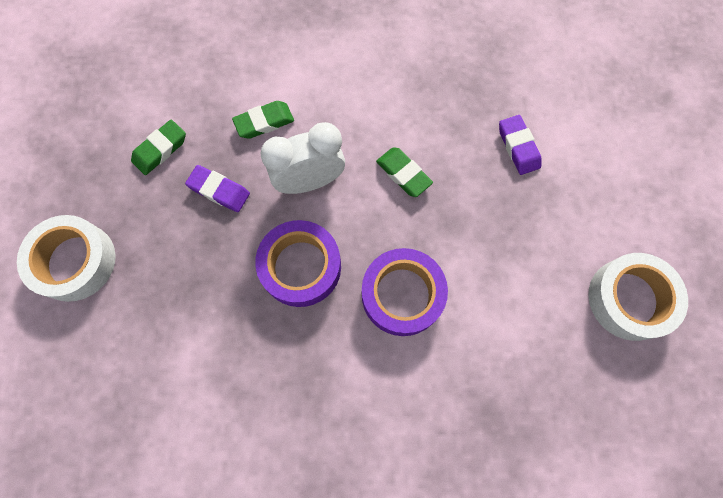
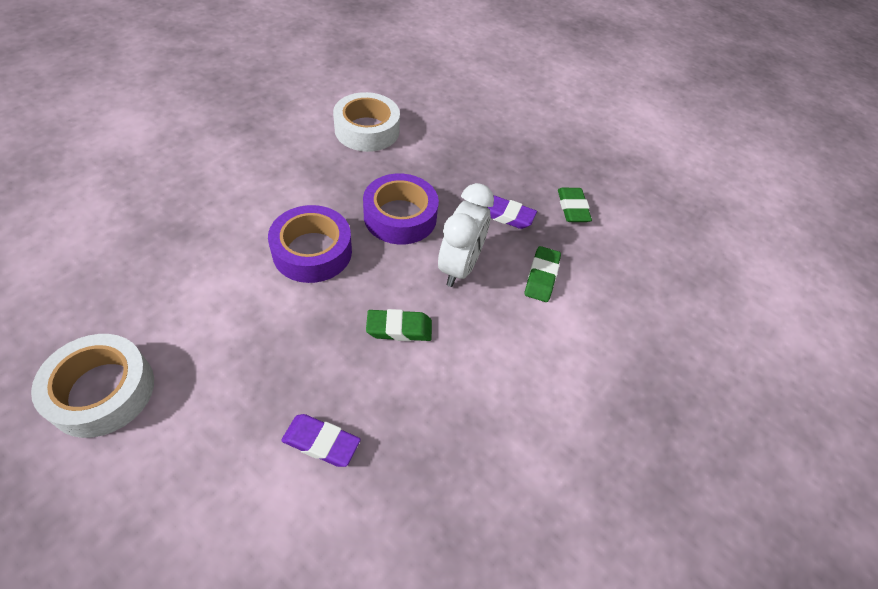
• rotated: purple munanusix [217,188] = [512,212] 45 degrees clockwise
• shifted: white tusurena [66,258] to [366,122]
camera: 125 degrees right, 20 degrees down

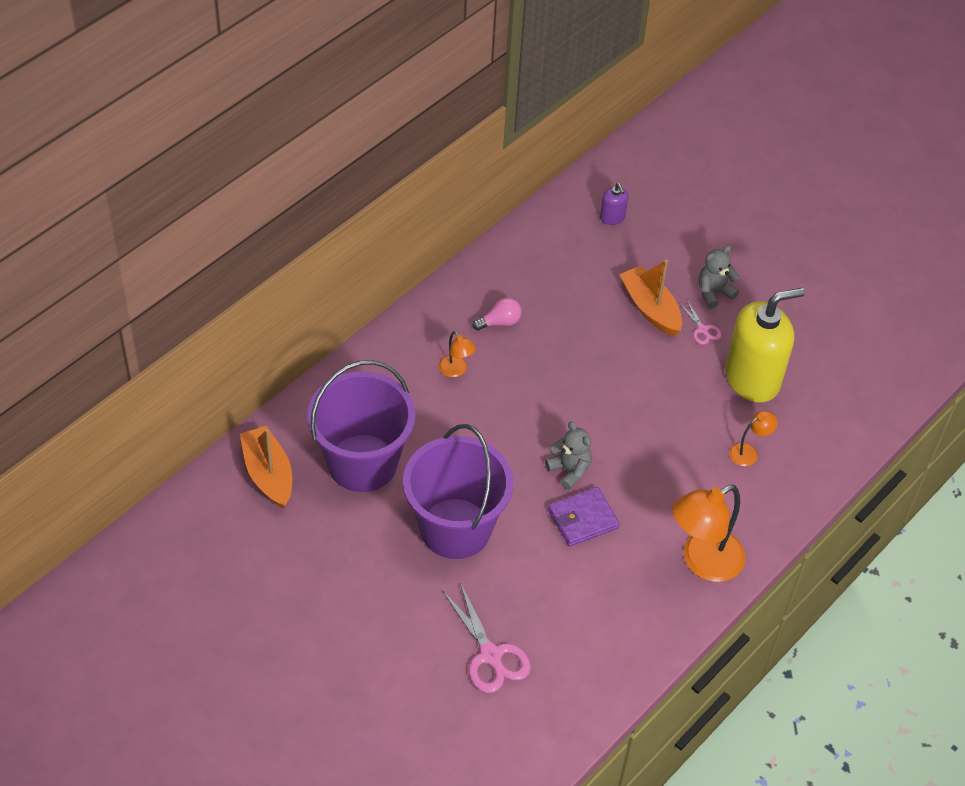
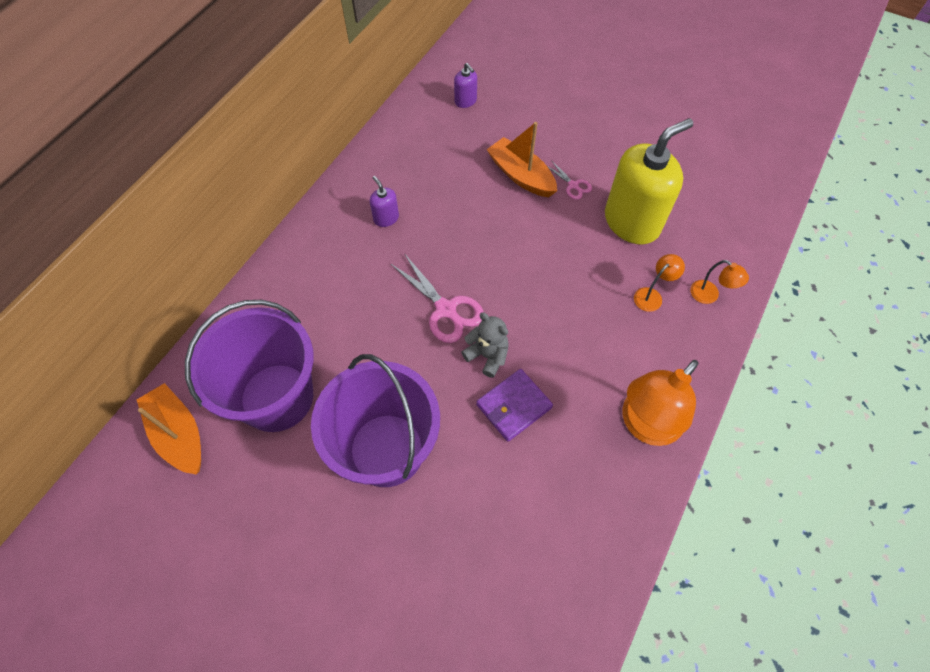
• gone: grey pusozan [719,277]
• swapped: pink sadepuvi [497,314] to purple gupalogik [384,201]
• shifted: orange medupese [457,354] to [719,282]
• shifted: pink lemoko [487,637] to [437,298]
camera: 10 degrees left, 10 degrees up

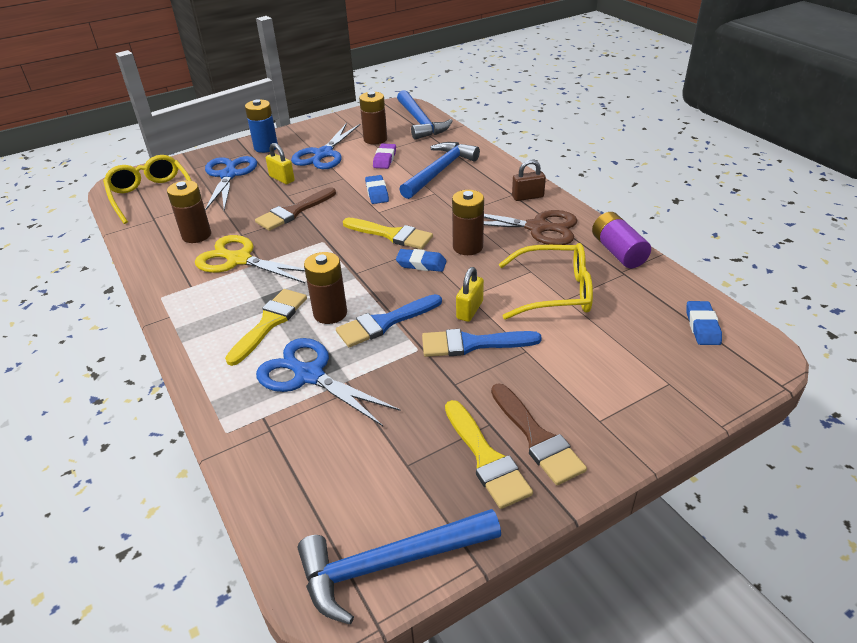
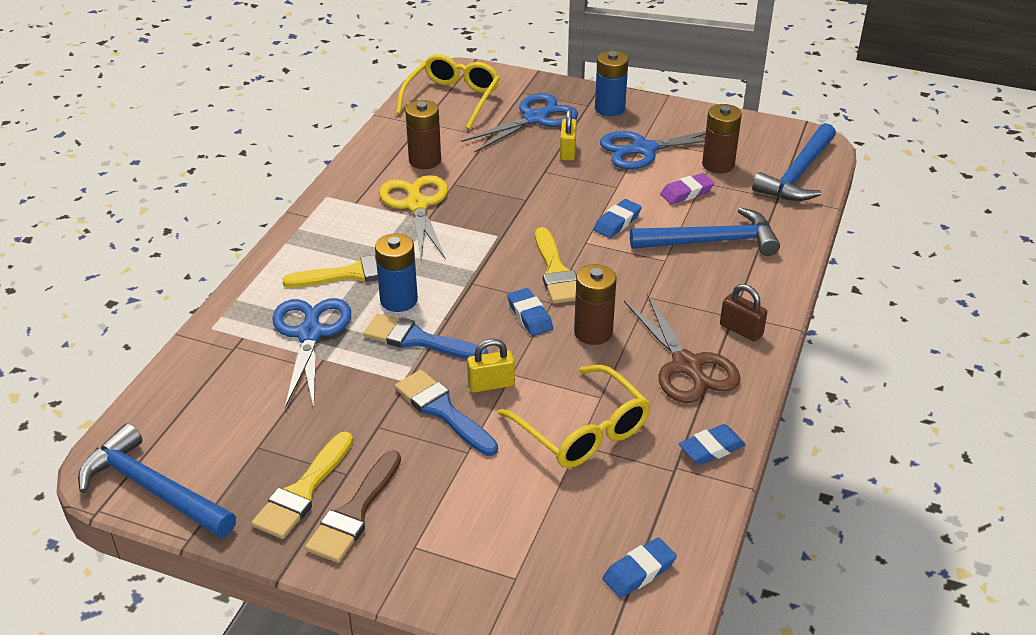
• gone: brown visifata [295,209]
• swapped: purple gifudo [621,240] to blue munanusix [712,444]
• repainted: brown gifudo [325,288] to blue gifudo [396,272]
camera: 50 degrees right, 0 degrees up

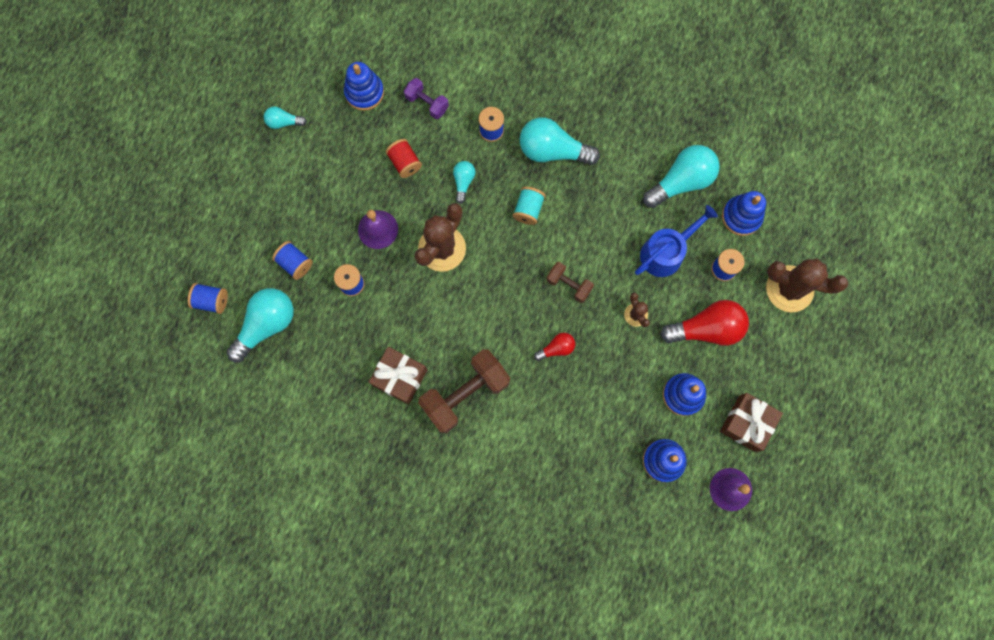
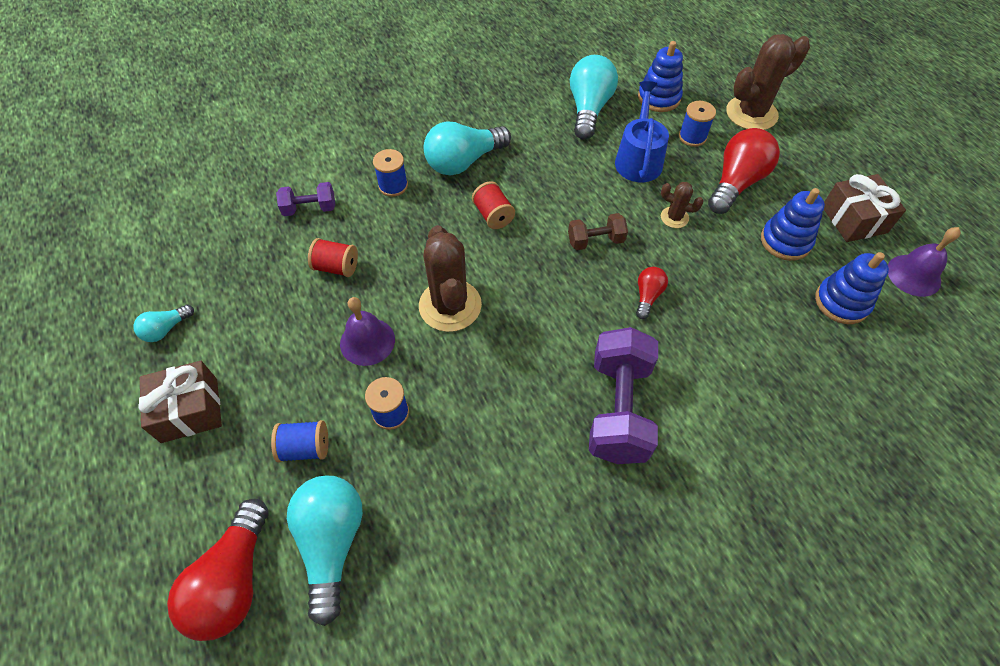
• gone: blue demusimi [364,86]
• gone: turquoise sadepuvi [464,182]
• repainted: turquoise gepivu [529,206] to red gepivu [493,205]
• swapped: blue gepivu [208,298] to red sadepuvi [218,570]
• shifted: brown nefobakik [398,376] to [180,402]
• repainted: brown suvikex [464,391] to purple suvikex [623,395]
camera: 45 degrees left, 20 degrees down

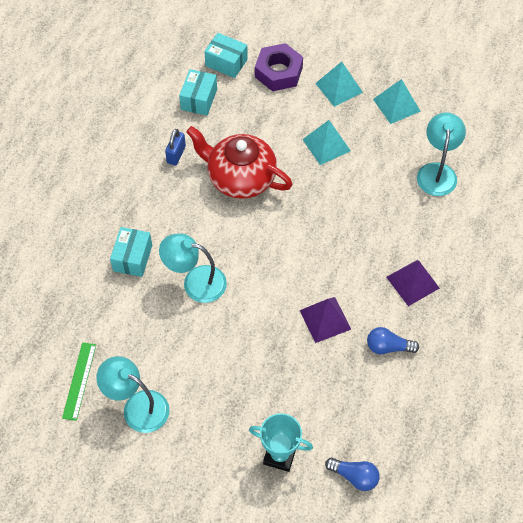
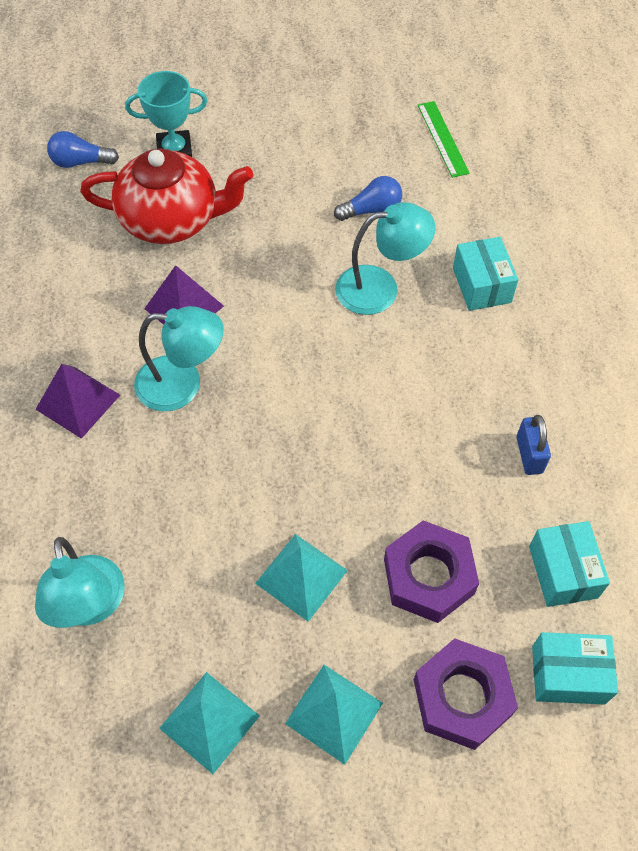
• shifted: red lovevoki [239,162] to [166,196]
• shifted: blue sadepuvi [393,340] to [368,198]
• shifted: turquoise medupese [133,394] to [179,358]
• new: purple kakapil [431,571]
camera: 155 degrees right, 0 degrees up

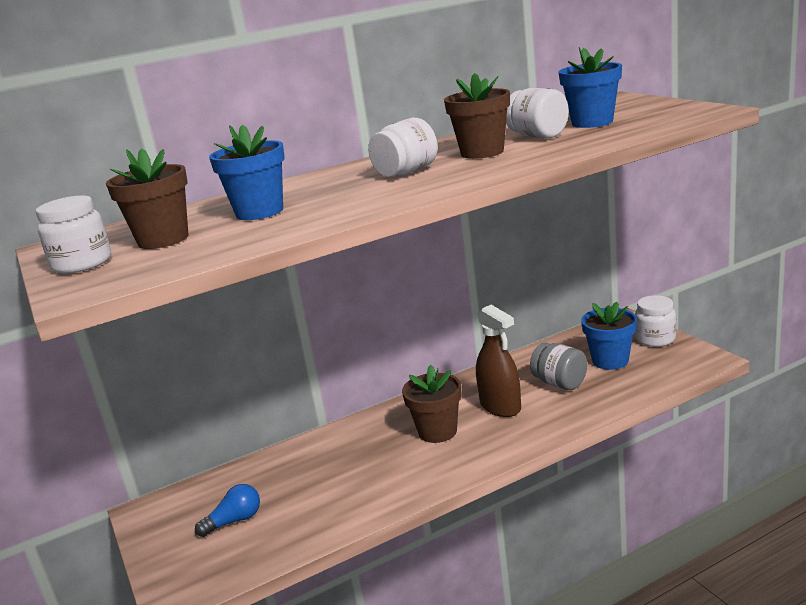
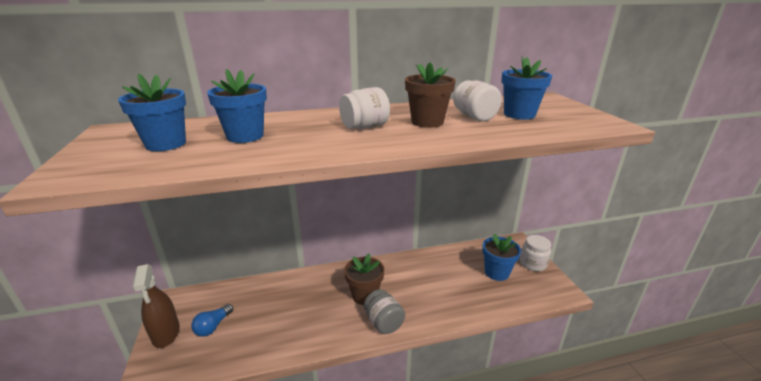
• repainted: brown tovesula [147,198] to blue tovesula [152,112]
• gone: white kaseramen [73,234]
• shifted: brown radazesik [498,361] to [156,306]
• shifted: grey kaseramen [558,366] to [384,311]
• rotated: blue sadepuvi [227,510] = [212,320] 135 degrees clockwise
camera: 10 degrees right, 5 degrees up

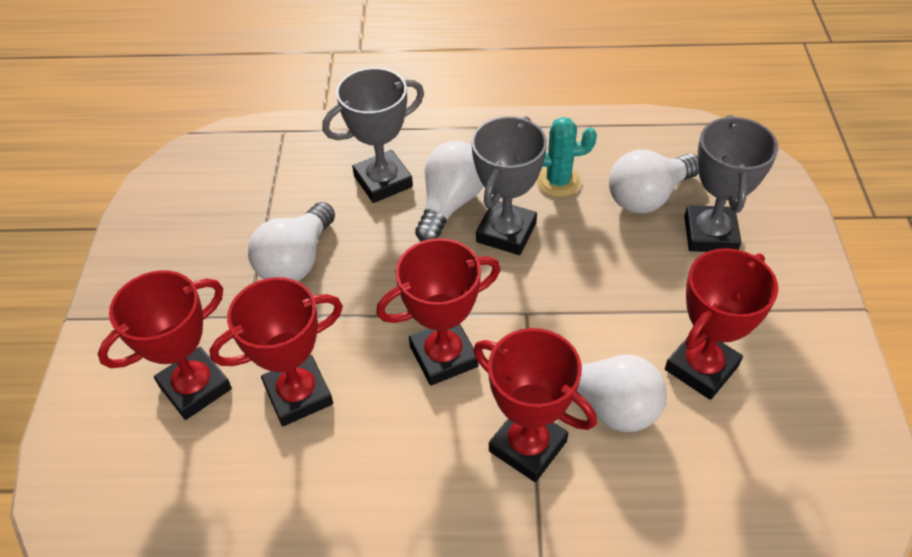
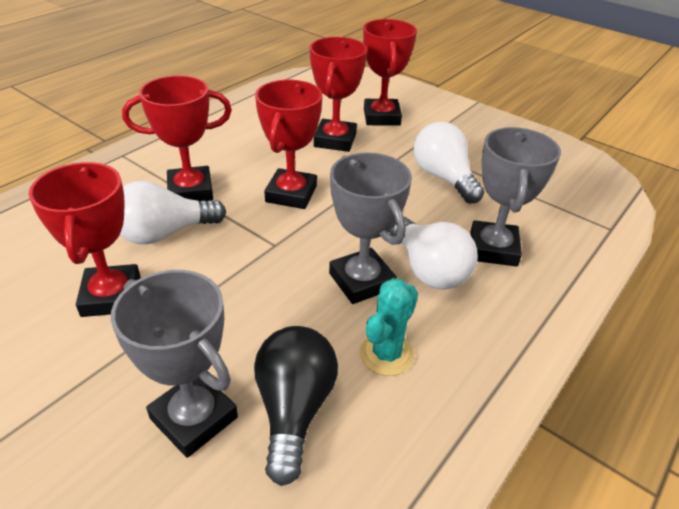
• repainted: white sadepuvi [654,181] to black sadepuvi [296,406]
camera: 125 degrees right, 10 degrees down

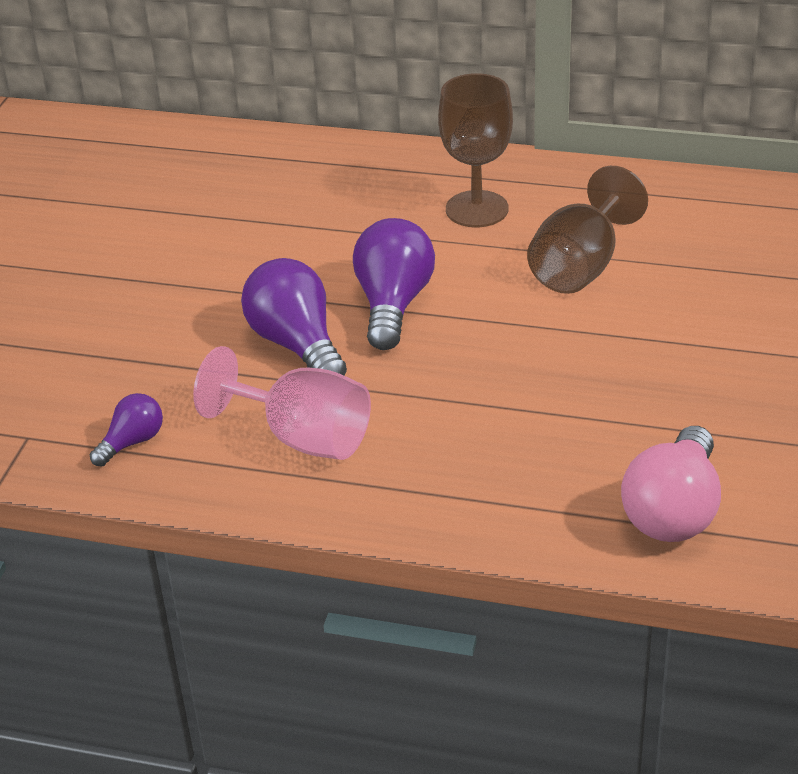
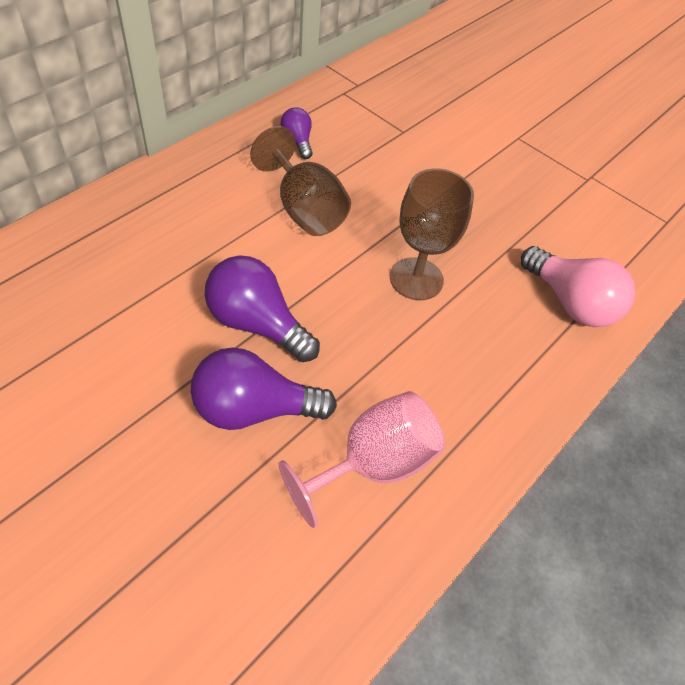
• shifted: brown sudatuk [475,150] to [432,234]
• shifted: purple sadepuvi [126,430] to [296,133]
camera: 70 degrees left, 15 degrees up

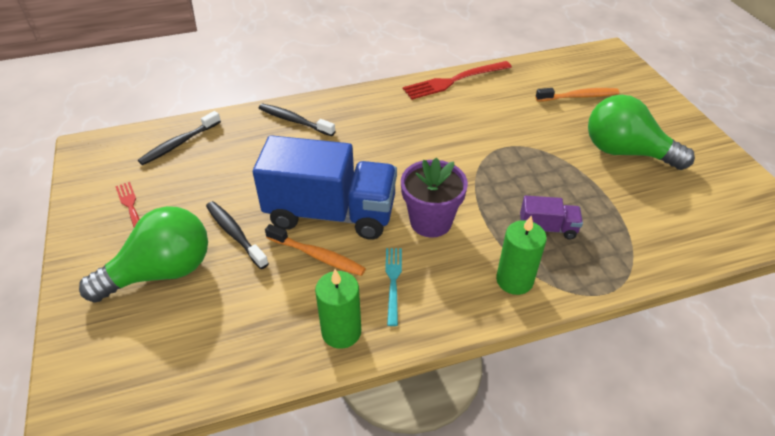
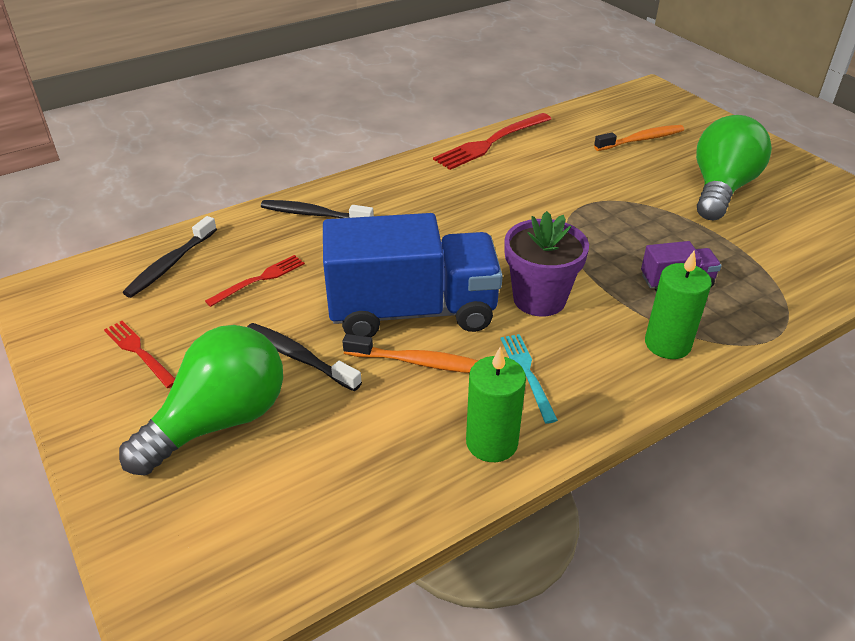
• rotated: green sadepuvi [641,132] = [734,167] 105 degrees clockwise
• new: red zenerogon [255,281]
camera: 15 degrees left, 5 degrees down

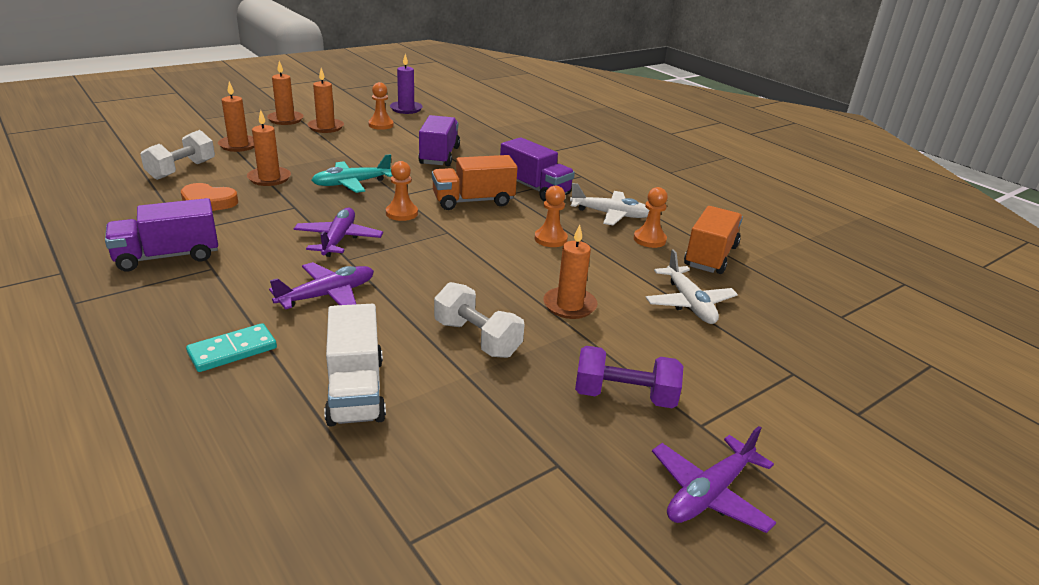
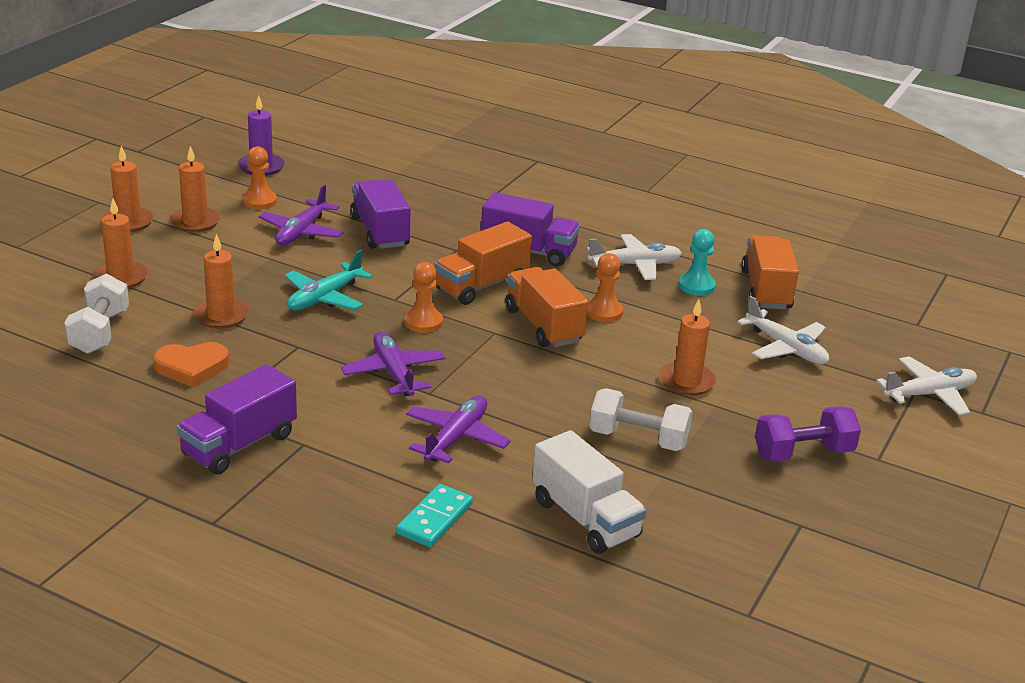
• repainted: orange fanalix [651,217] to turquoise fanalix [697,262]
• shifted: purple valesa [714,479] to [301,215]
• new: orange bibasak [546,307]
• new: white valesa [926,385]
camera: 25 degrees left, 0 degrees up

